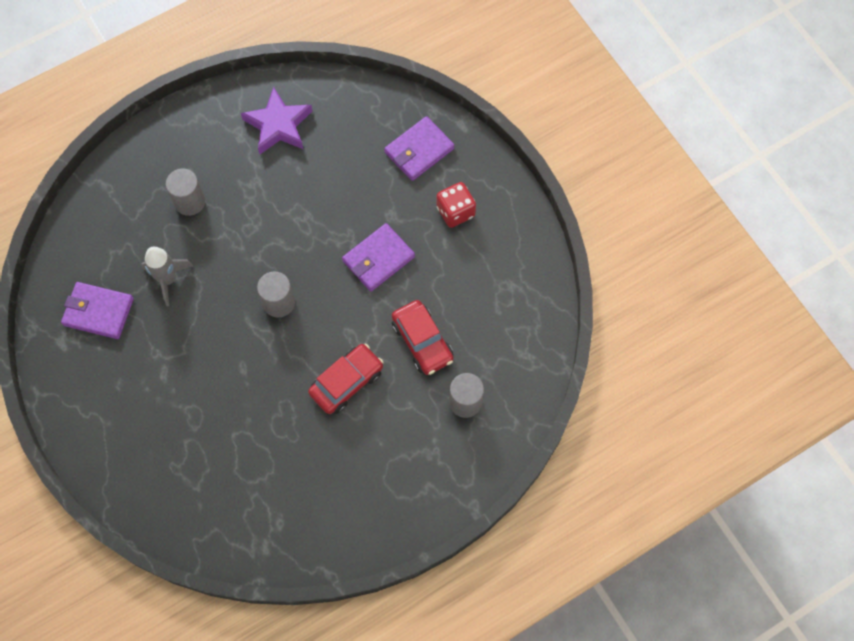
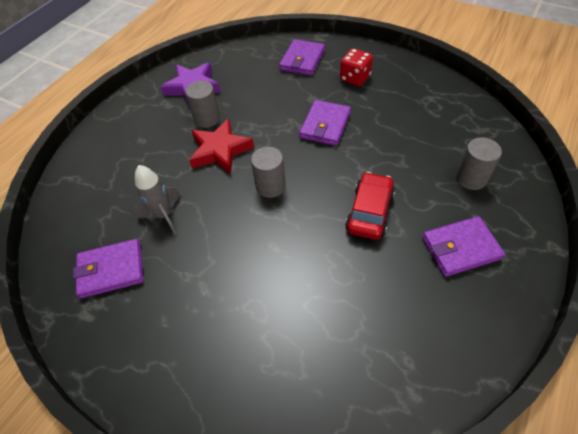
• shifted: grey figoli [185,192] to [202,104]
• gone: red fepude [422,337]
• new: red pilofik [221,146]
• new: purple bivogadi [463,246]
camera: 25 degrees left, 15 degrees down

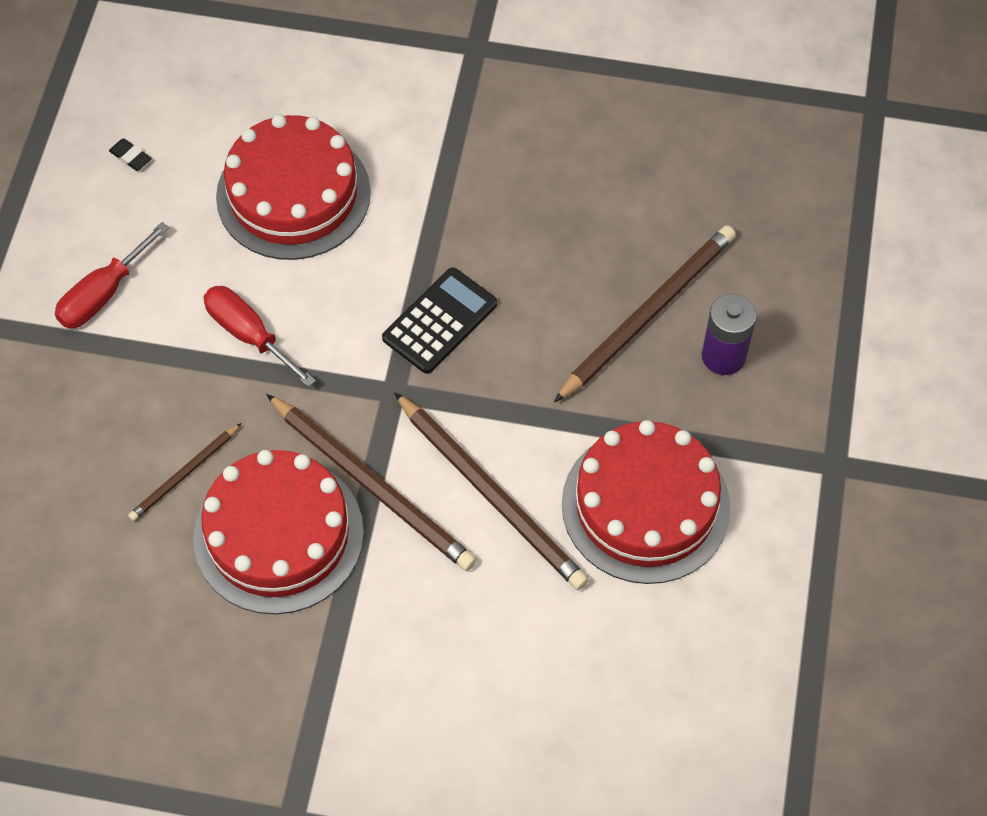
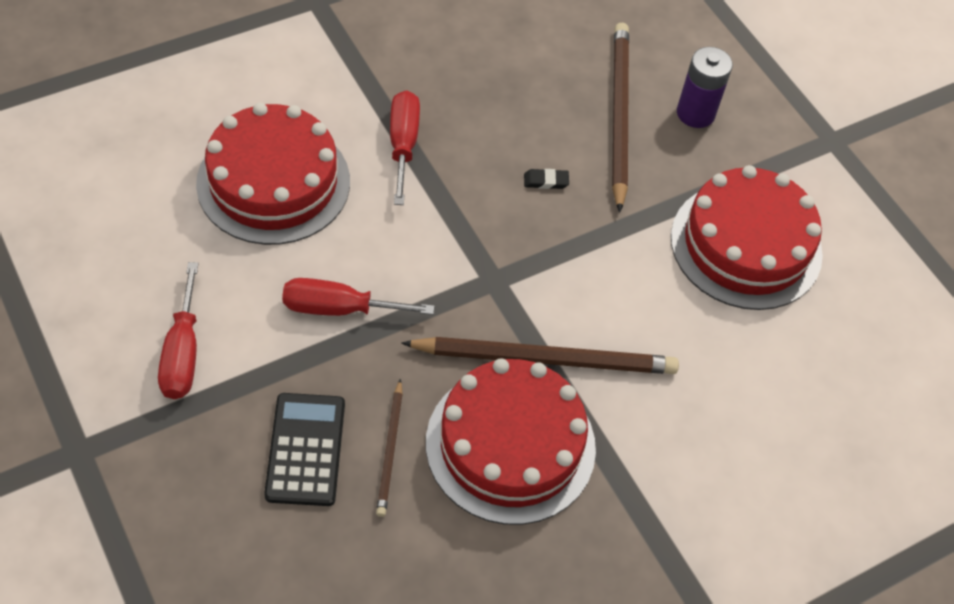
• shifted: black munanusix [130,154] to [546,179]
• shifted: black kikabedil [439,320] to [304,449]
• gone: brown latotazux [491,491]
• new: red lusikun [405,147]
camera: 45 degrees left, 5 degrees down

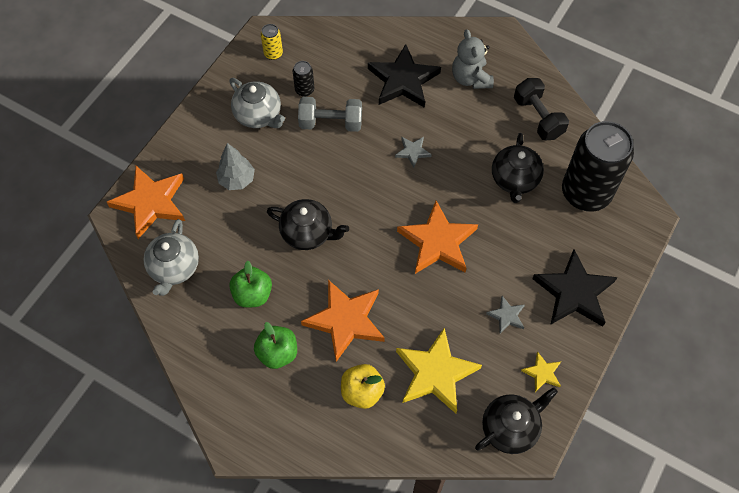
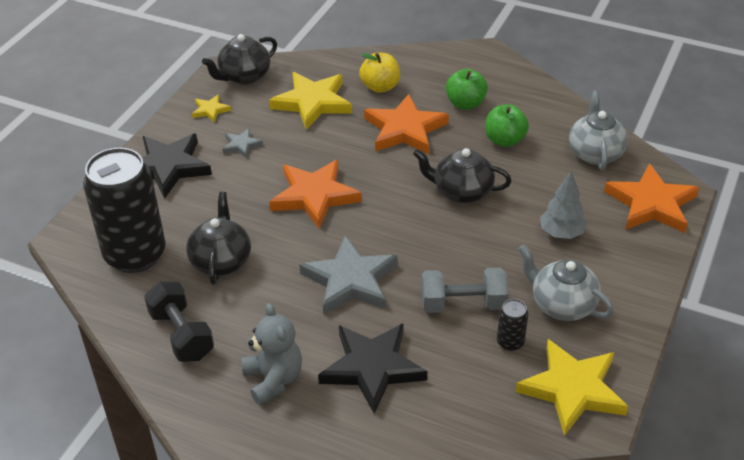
• swapped: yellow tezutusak [272,42] to yellow pilofik [571,387]
• scaled: grey pilofik [413,152] = [348,275] x2.11
camera: 175 degrees right, 20 degrees down

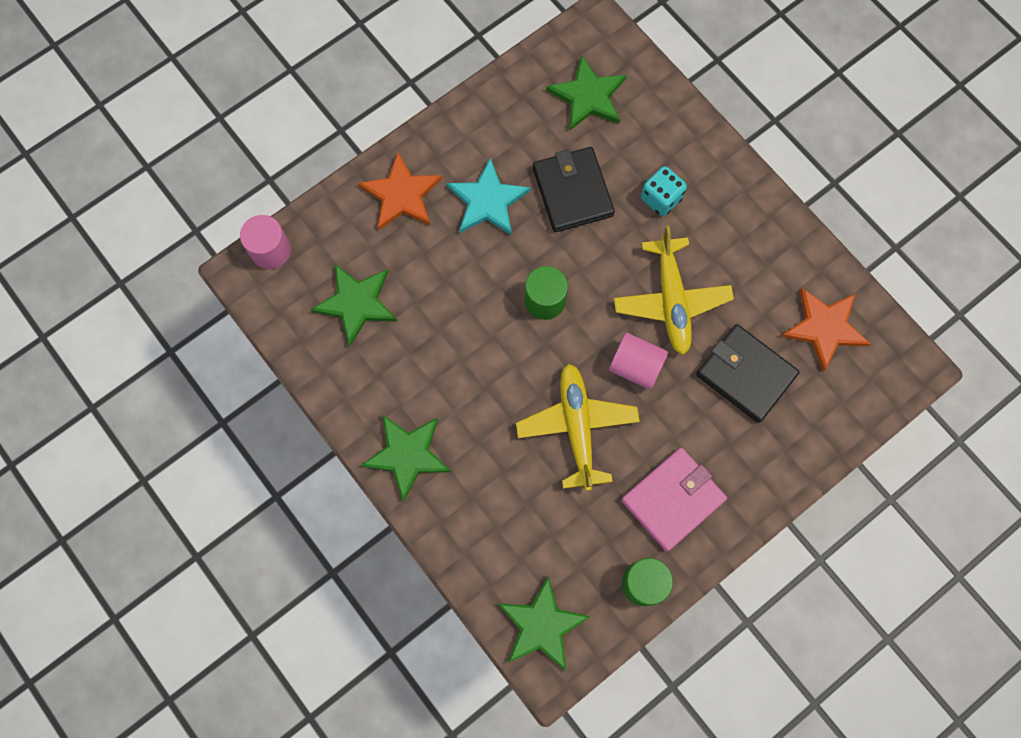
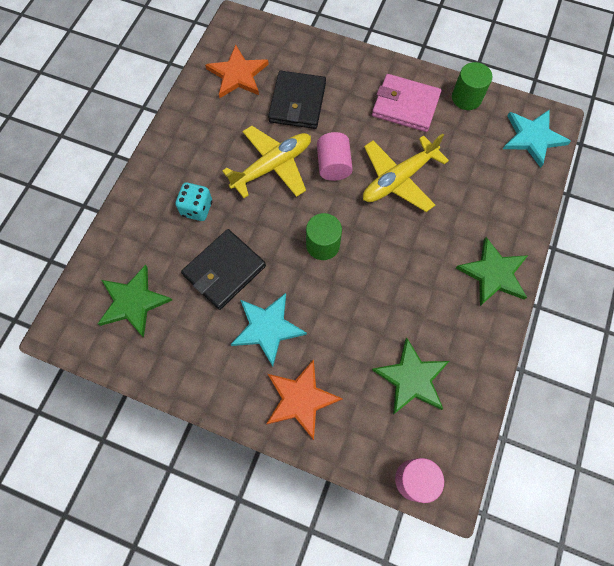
• repainted: green pilofik [544,623] to turquoise pilofik [537,139]
camera: 120 degrees left, 5 degrees down

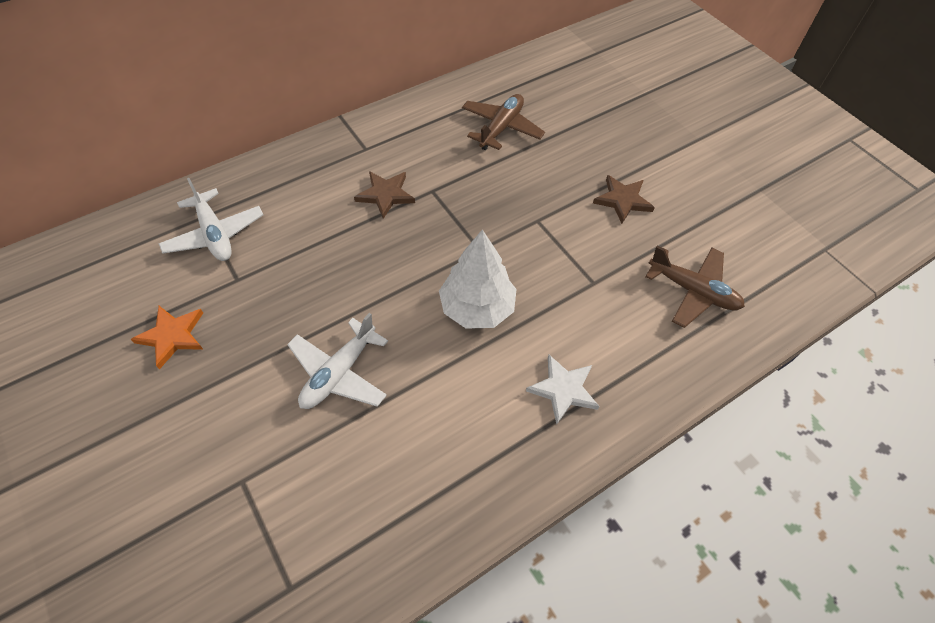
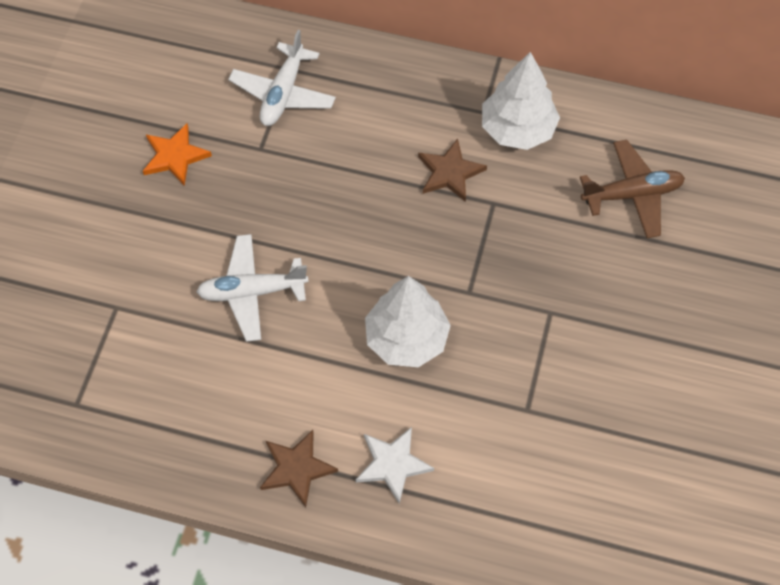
• shifted: brown pilofik [624,199] to [299,468]
• gone: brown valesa [695,287]
• new: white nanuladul [521,101]
camera: 50 degrees right, 5 degrees up

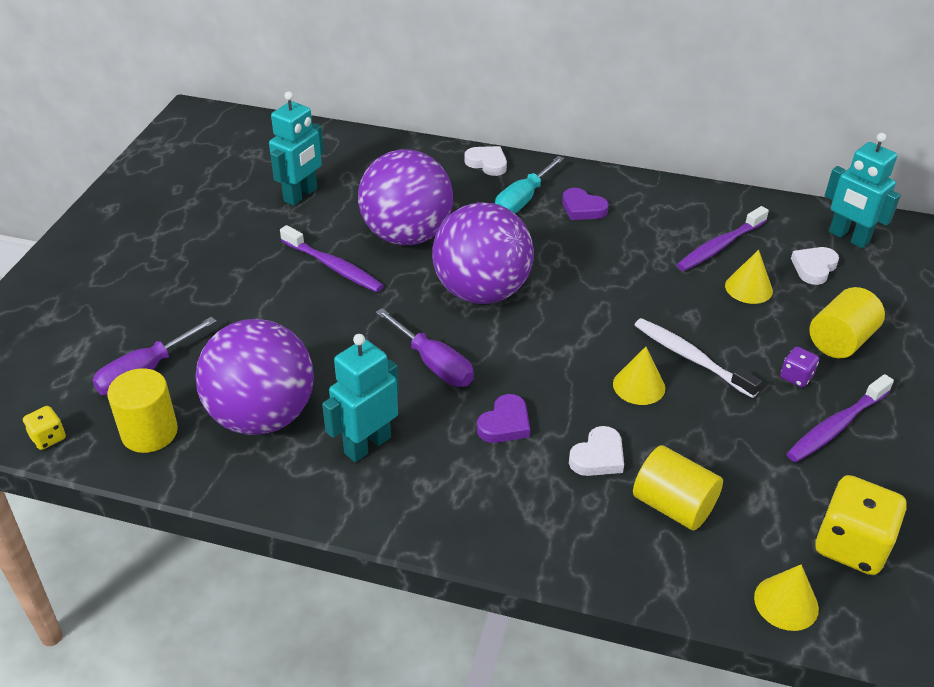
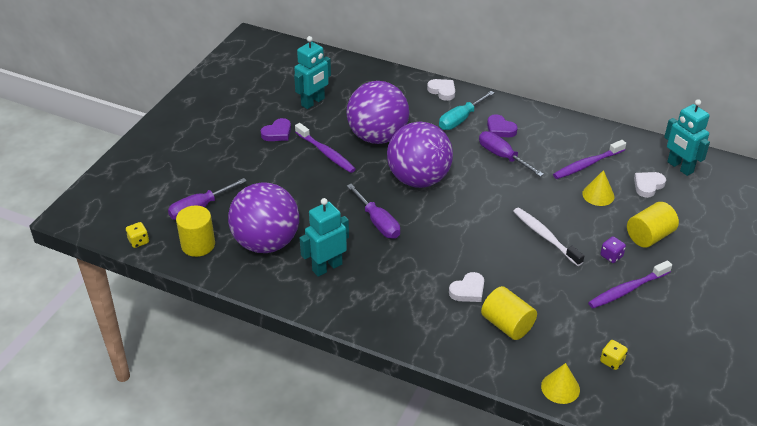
• gone: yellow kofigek [639,376]
• shifted: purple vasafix [503,418] to [276,129]
• scaled: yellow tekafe [861,525] = [614,355] x0.49
• new: purple lusikun [511,154]
camera: 10 degrees right, 0 degrees up

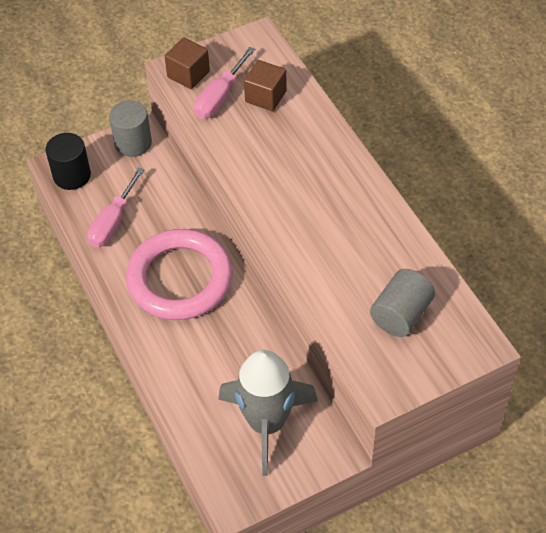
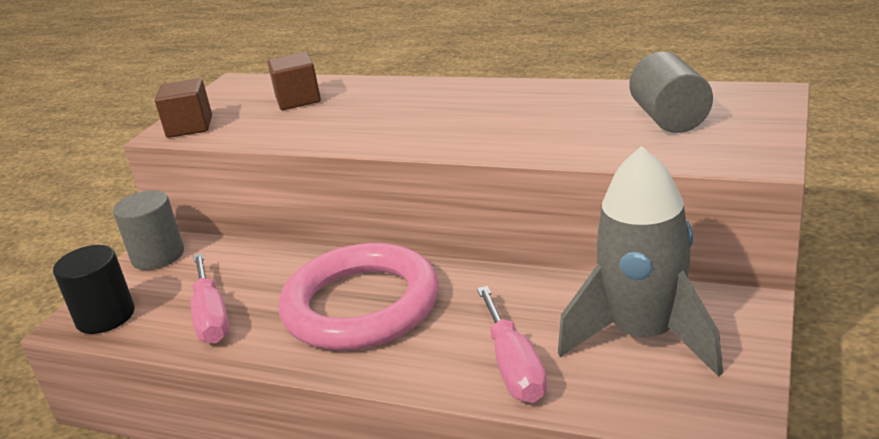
• shifted: pink lusikun [224,83] to [512,344]
camera: 40 degrees left, 25 degrees down

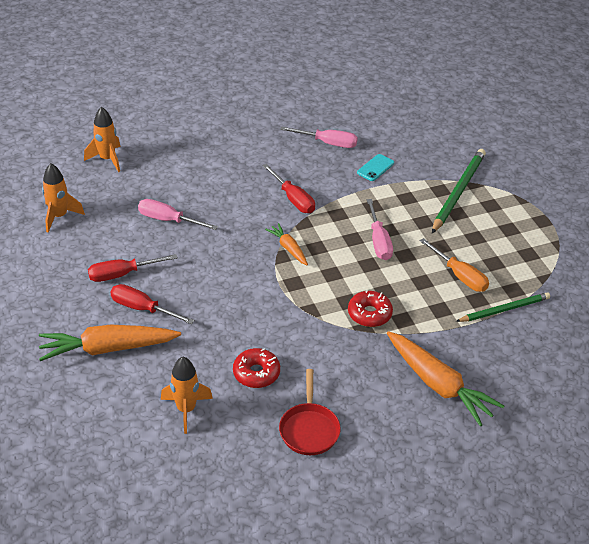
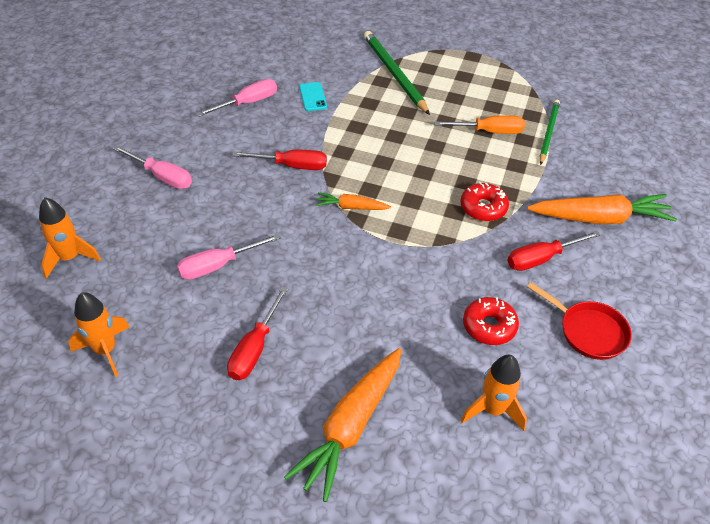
• shifted: pink lusikun [380,229] to [152,167]
• shifted: red lusikun [152,304] to [554,251]
camera: 50 degrees left, 5 degrees up

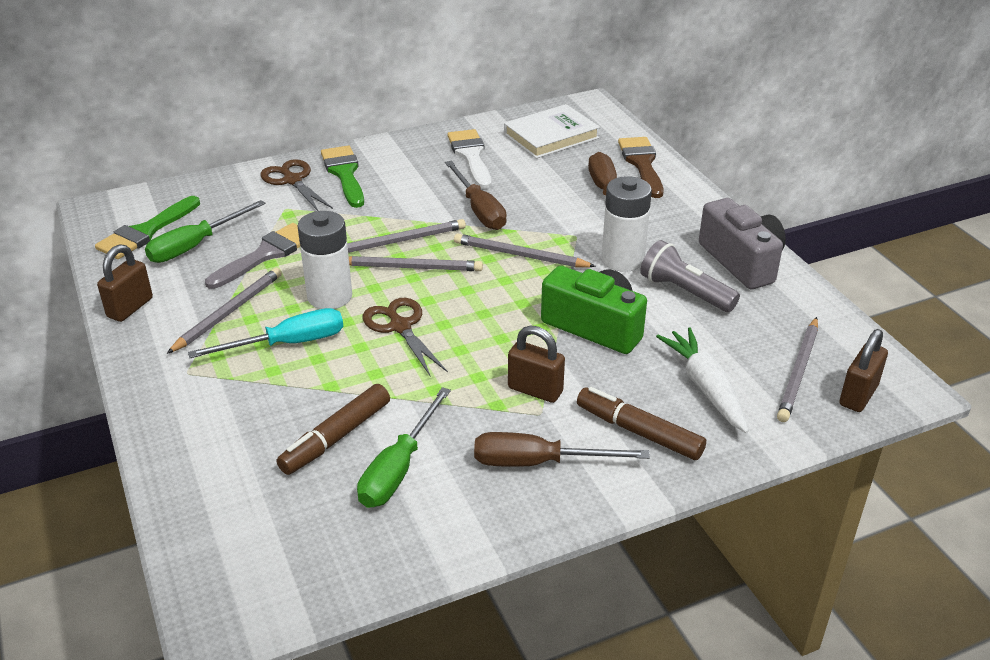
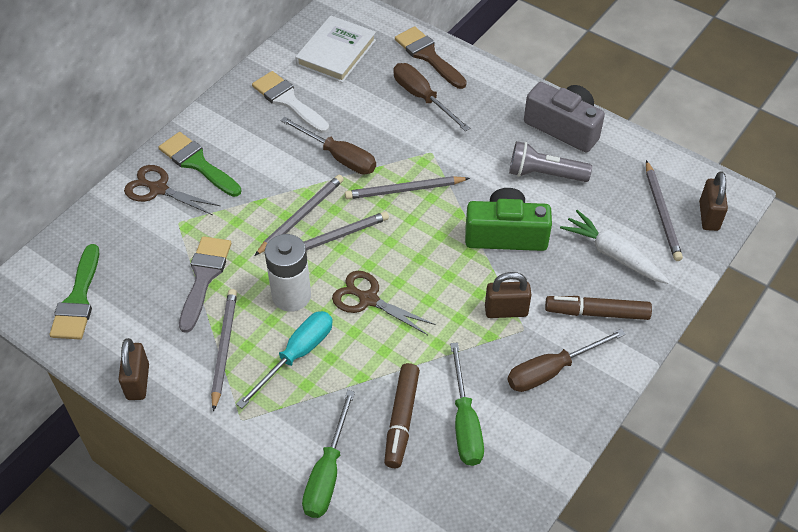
• gone: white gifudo [627,224]
• shifted: green lusikun [205,231] to [328,454]
camera: 30 degrees left, 15 degrees up

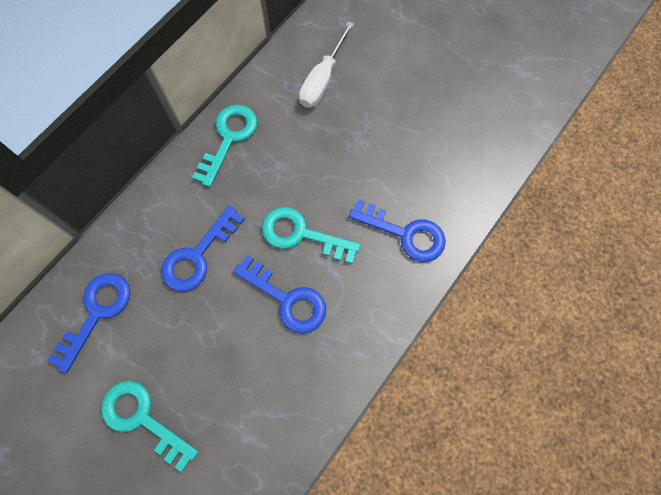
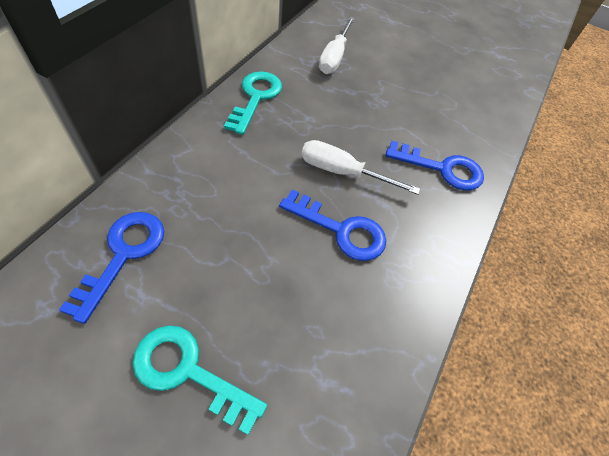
• gone: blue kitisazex [203,248]
• swapped: turquoise kitisazex [311,235] to white lusikun [360,167]
camera: 15 degrees left, 15 degrees down

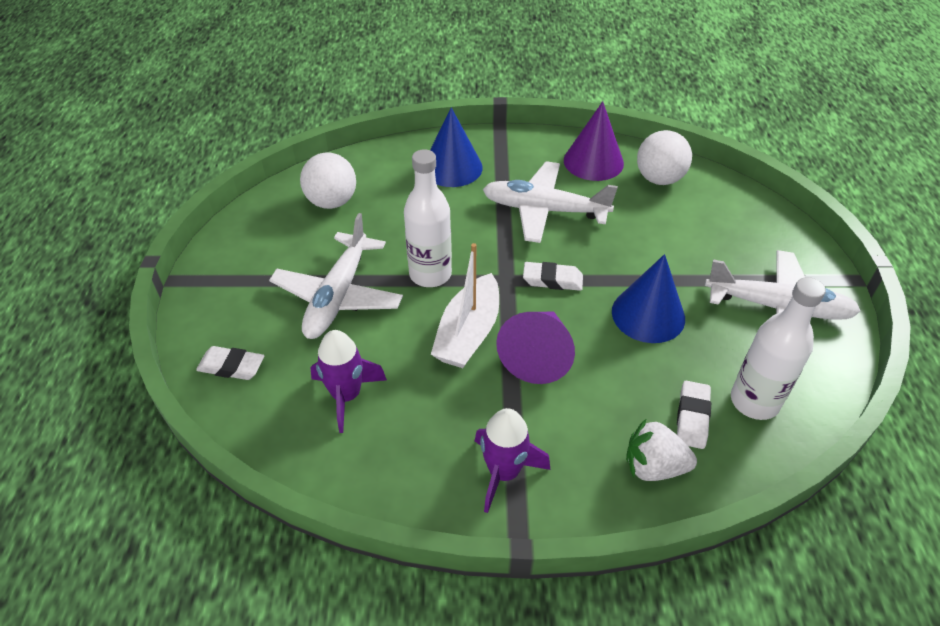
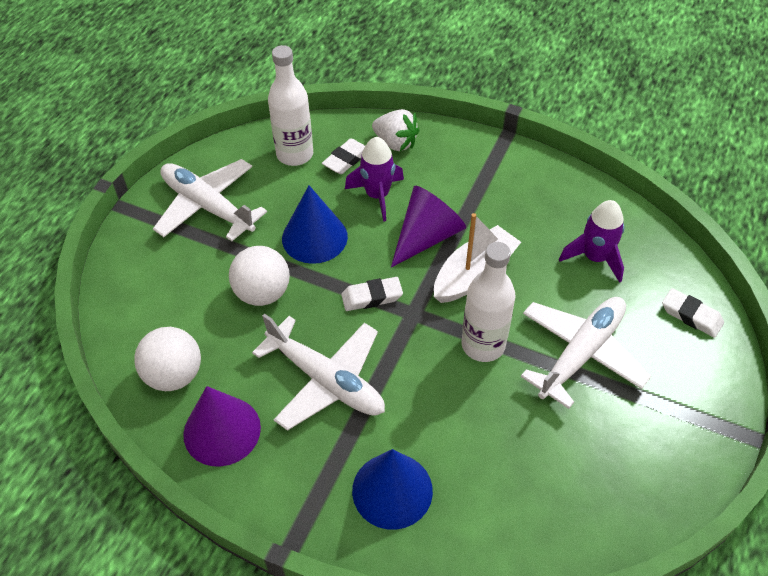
• shifted: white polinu [328,180] to [259,276]
• rotated: white munanusix [553,276] = [372,294] 45 degrees counterclockwise
• shifted: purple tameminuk [512,460] to [374,179]
camera: 155 degrees left, 5 degrees up

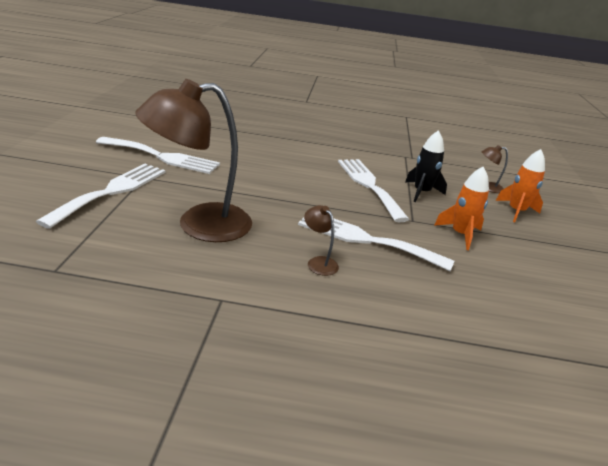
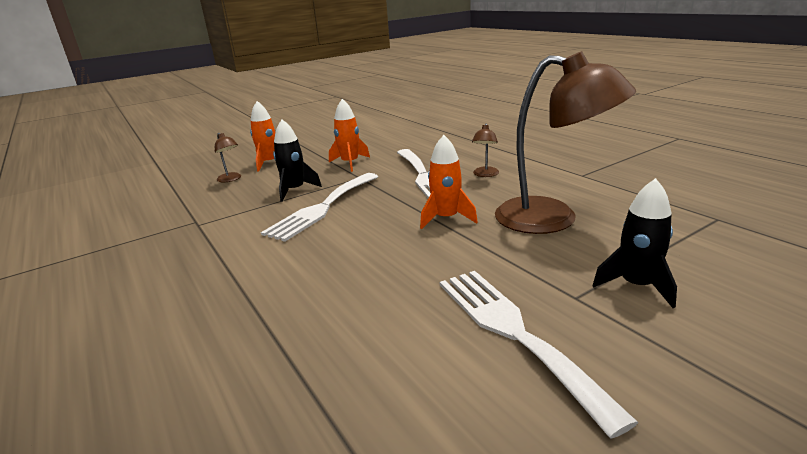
• swapped: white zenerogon [101,196] to black tameminuk [634,243]
• new: orange tameminuk [449,182]
camera: 125 degrees left, 5 degrees down

